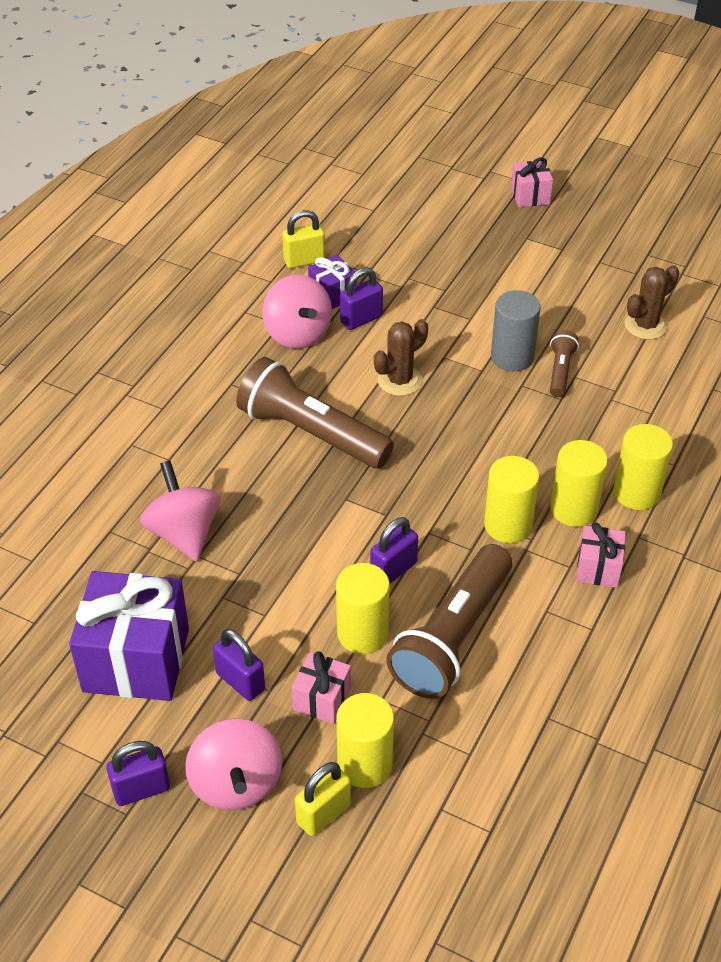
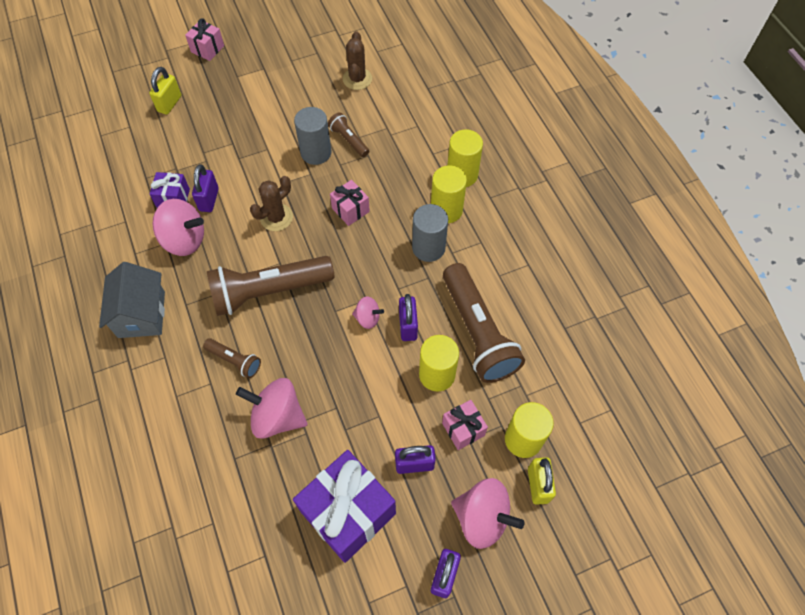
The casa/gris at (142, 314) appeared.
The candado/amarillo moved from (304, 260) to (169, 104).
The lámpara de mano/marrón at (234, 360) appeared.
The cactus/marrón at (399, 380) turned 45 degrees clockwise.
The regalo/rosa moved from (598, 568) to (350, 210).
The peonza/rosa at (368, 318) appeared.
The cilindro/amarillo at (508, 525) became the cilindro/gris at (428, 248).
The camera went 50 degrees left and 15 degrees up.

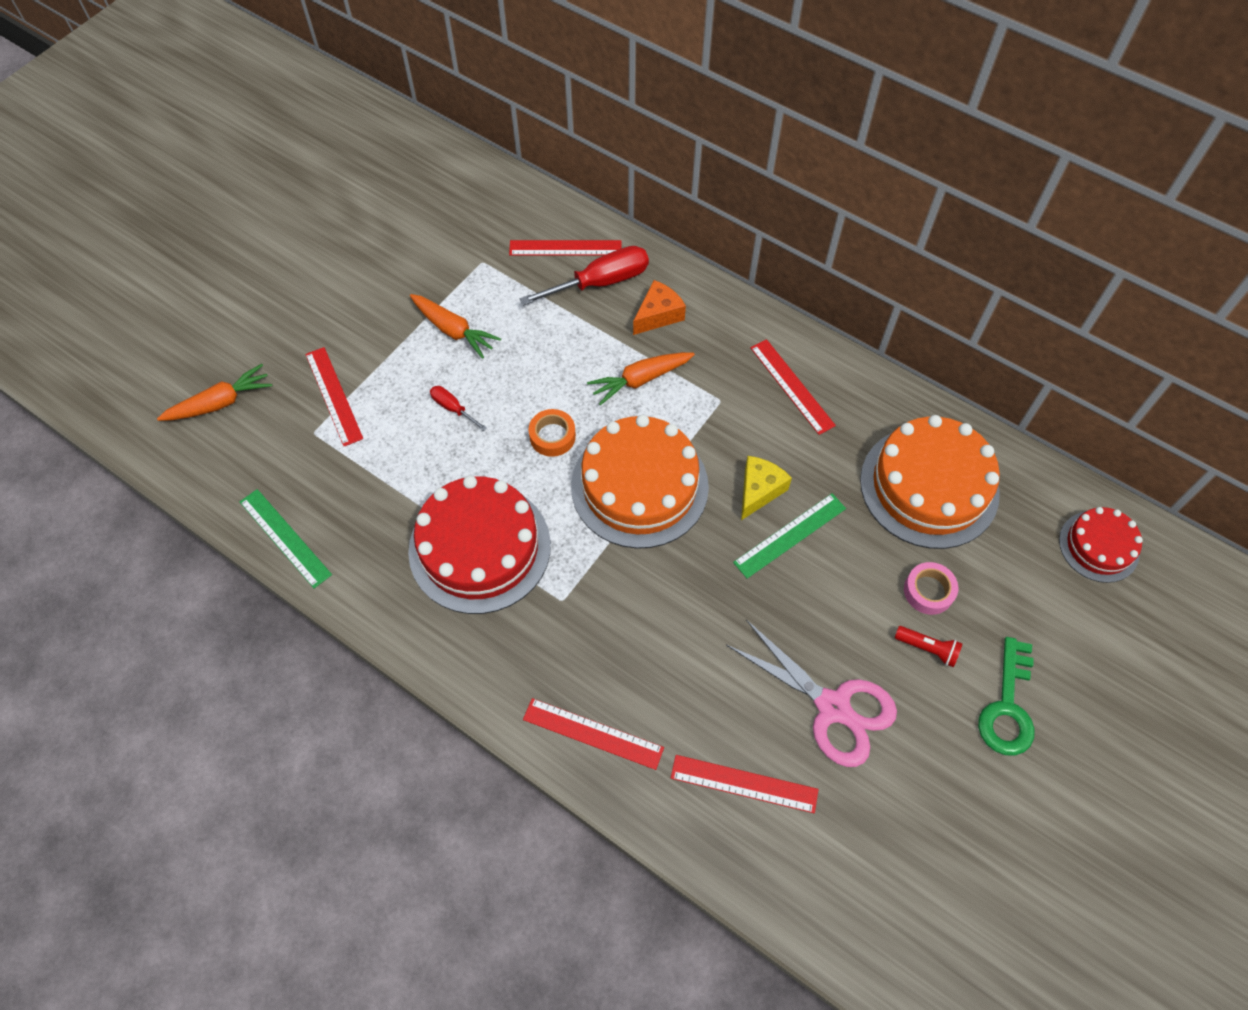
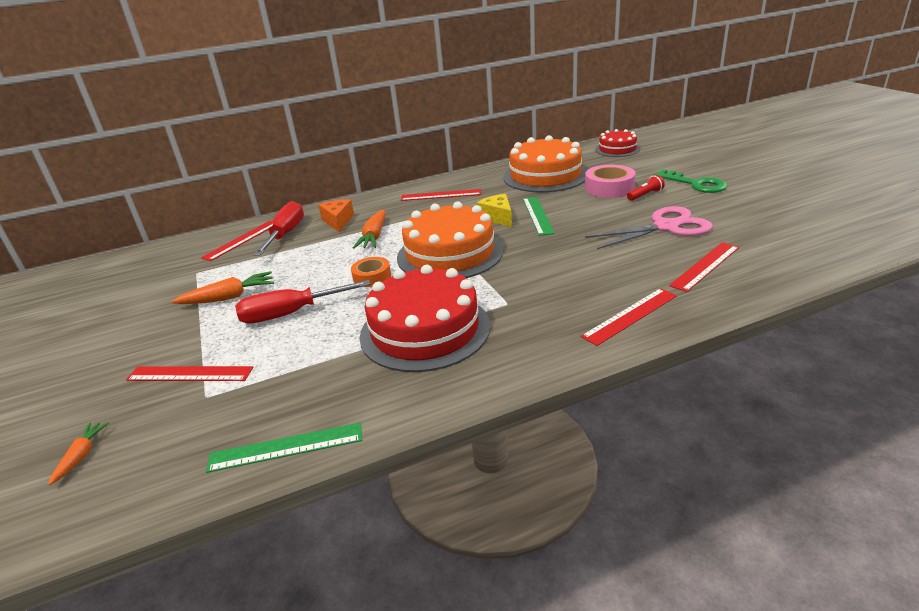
The zanahoria/naranja at (220, 403) changed to 0.59 times the size.
The destornillador/rojo at (453, 408) changed to 1.98 times the size.
The cinta adhesiva/rosa at (928, 591) changed to 1.55 times the size.
The camera went 55 degrees left and 30 degrees down.

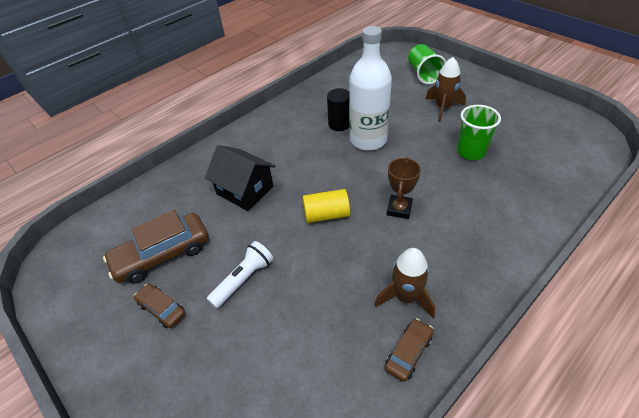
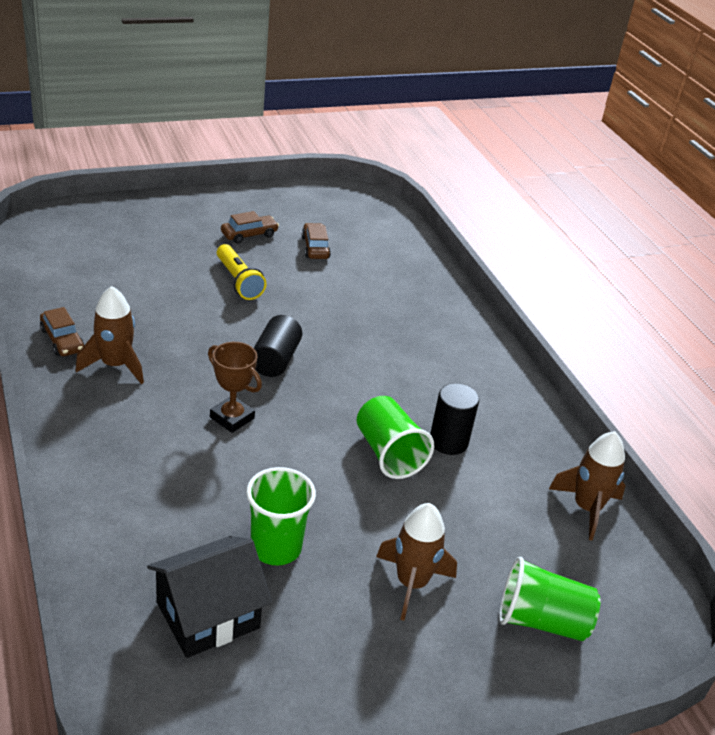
The casa/negro moved from (245, 190) to (208, 615).
The lámpara de mano/blanco at (243, 279) became the lámpara de mano/amarillo at (238, 281).
The cilindro/amarillo at (326, 215) became the cilindro/negro at (275, 360).
The coche/marrón at (162, 255) changed to 0.54 times the size.
The botella/blanco at (368, 140) was replaced by the vaso/verde at (388, 453).
The cohete/marrón at (586, 508) appeared.
The camera went 105 degrees right and 10 degrees down.

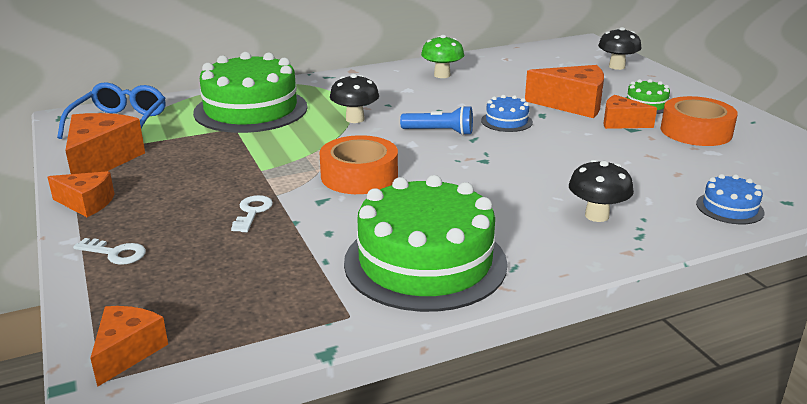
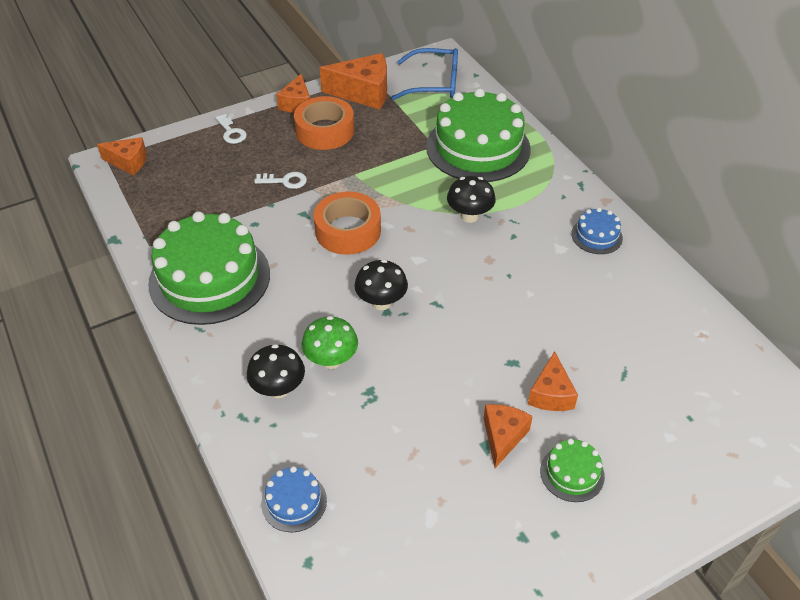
The llave/blanco at (115, 253) turned 45 degrees counterclockwise.
The cinta adhesiva/naranja moved from (696, 131) to (325, 131).
The seta/verde moved from (442, 75) to (331, 360).
The seta/negro moved from (616, 67) to (381, 302).
The queso/naranja at (573, 105) changed to 0.62 times the size.
The tarta/azul moved from (506, 121) to (596, 236).
The lámpara de mano/azul at (439, 132) disappeared.
The camera went 85 degrees right and 20 degrees up.

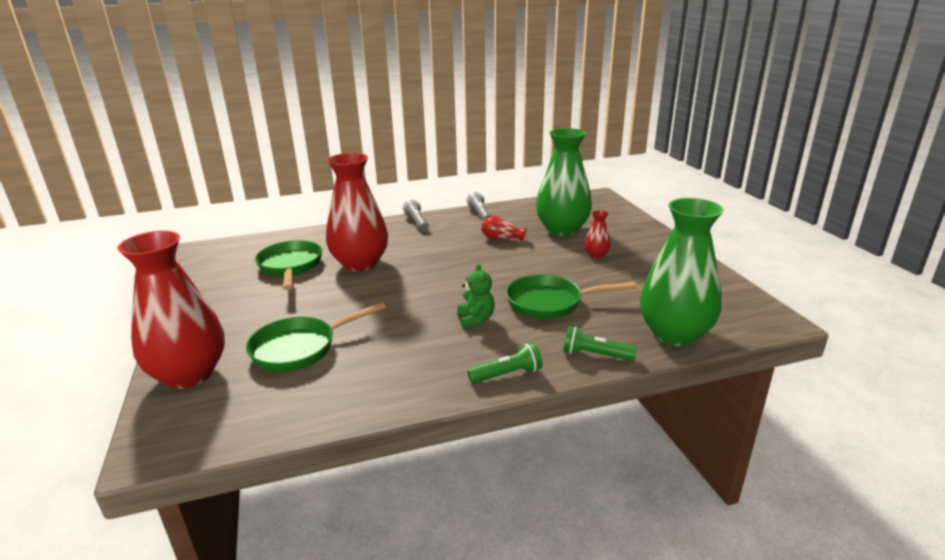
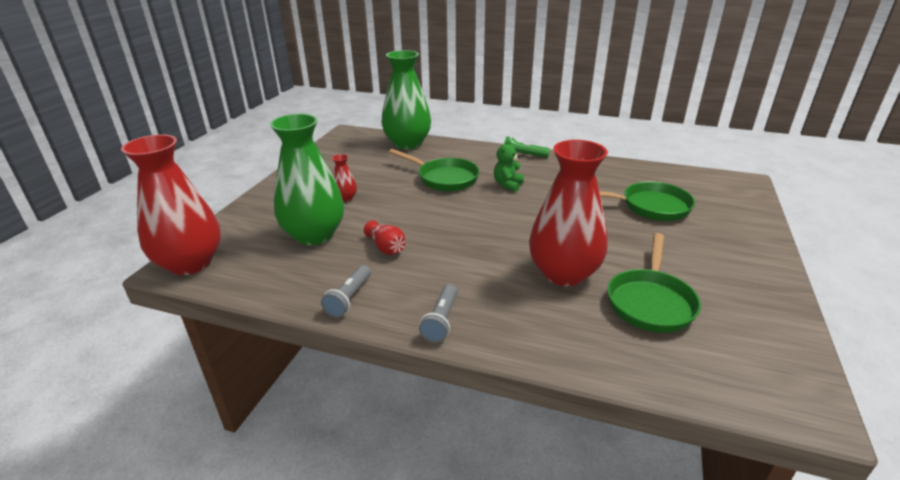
The florero/rojo moved from (189, 374) to (190, 263).
The lámpara de mano/verde at (595, 355) disappeared.
The camera went 145 degrees left and 5 degrees up.

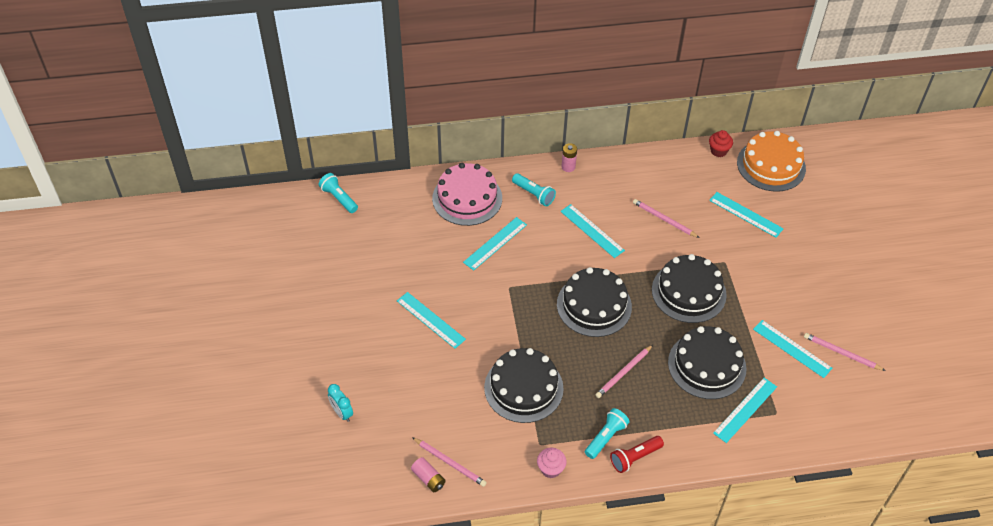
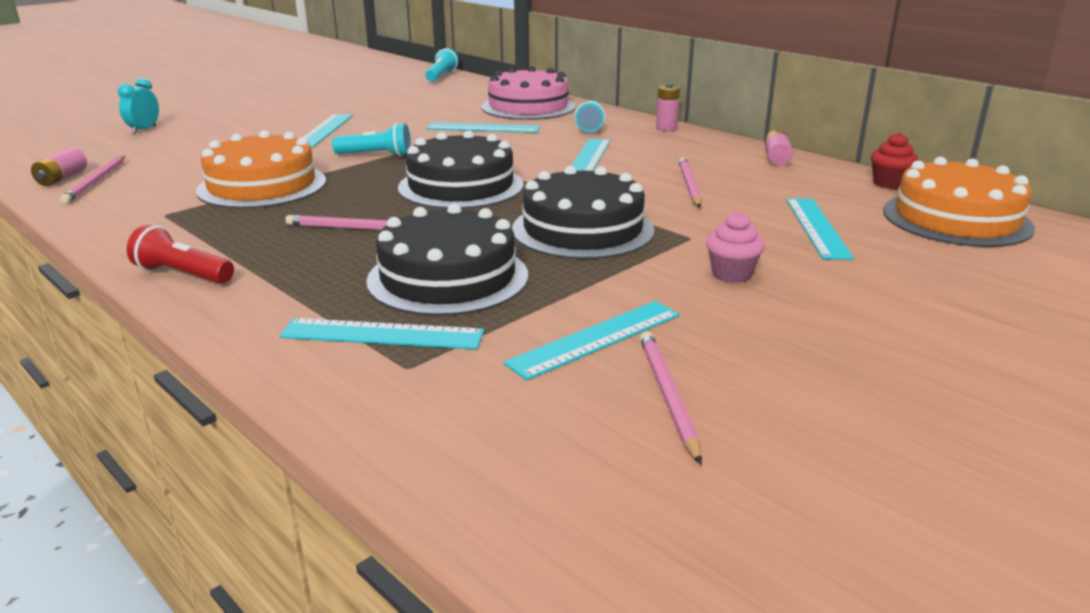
The tarta/negro at (523, 388) became the tarta/naranja at (262, 186).
The lámpara de mano/turquesa moved from (605, 437) to (376, 155).
The regla/turquesa at (792, 348) turned 45 degrees clockwise.
The magdalena/rosa moved from (550, 469) to (731, 274).
The pila/rosa at (776, 158) appeared.
The camera went 55 degrees right and 25 degrees down.

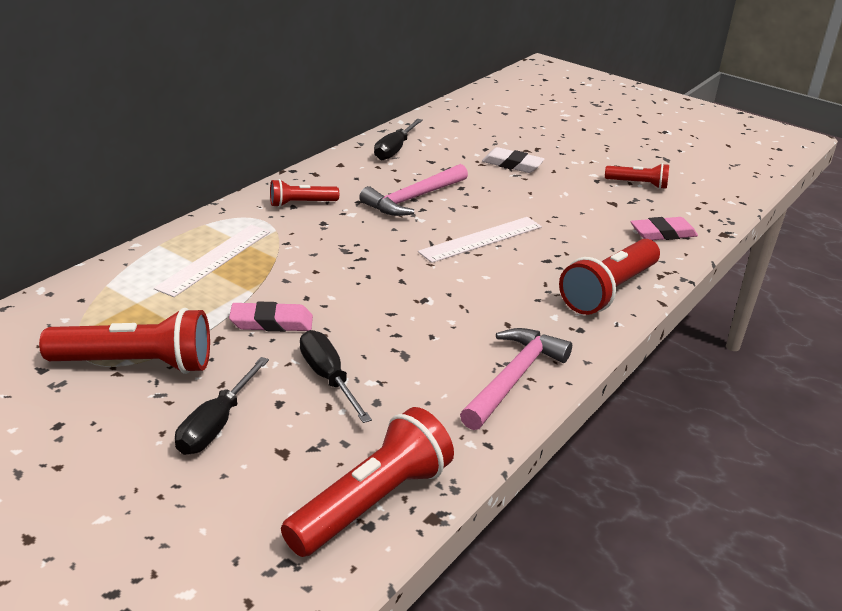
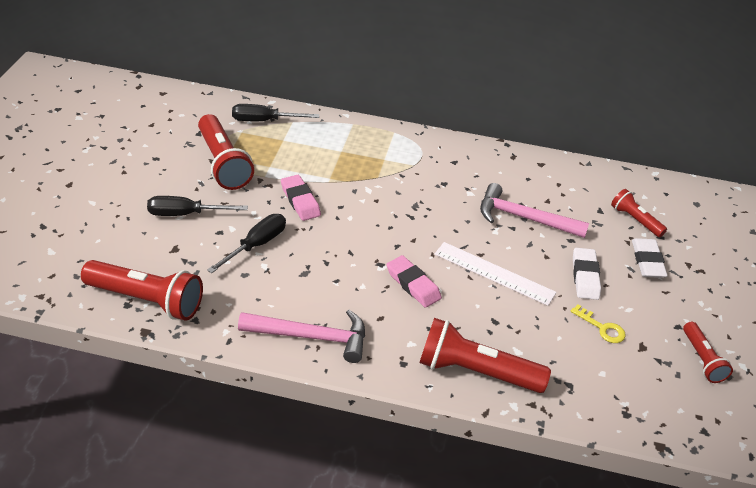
The destornillador/negro moved from (394, 150) to (264, 121).
The goma de borrar/rosa moved from (663, 233) to (413, 284).
The llave/amarillo at (602, 327) appeared.
The goma de borrar/blanco at (585, 276) appeared.
The lámpara de mano/rojo moved from (301, 203) to (635, 220).
The regla/blanco at (215, 259) disappeared.
The camera went 65 degrees right and 10 degrees up.

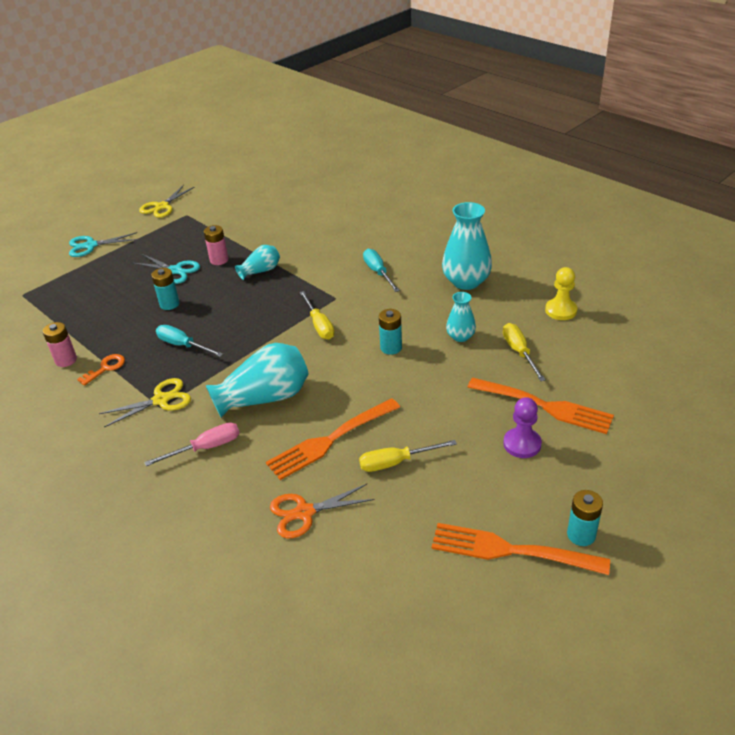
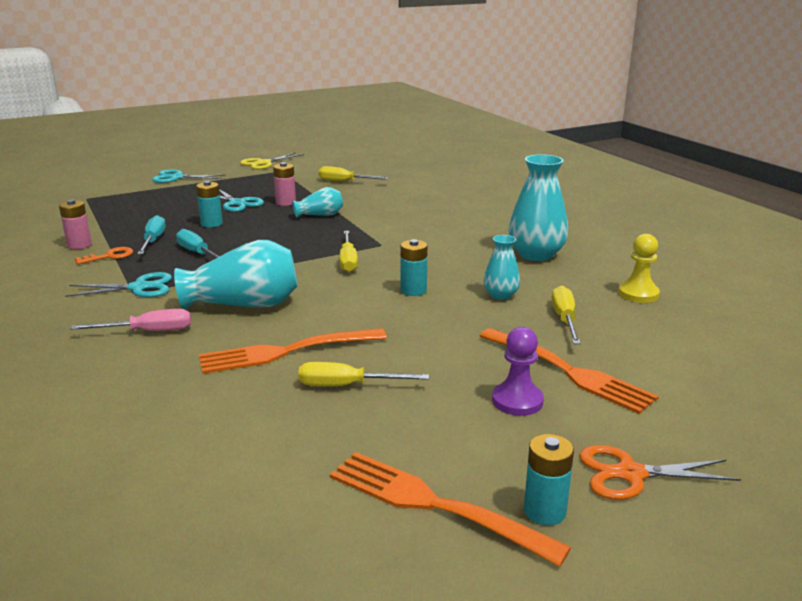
The tijeras/amarillo at (161, 400) became the tijeras/turquesa at (139, 287).
The destornillador/turquesa moved from (378, 272) to (153, 241).
The destornillador/amarillo at (344, 182) appeared.
The tijeras/naranja moved from (304, 512) to (630, 474).
The camera went 15 degrees right and 15 degrees down.

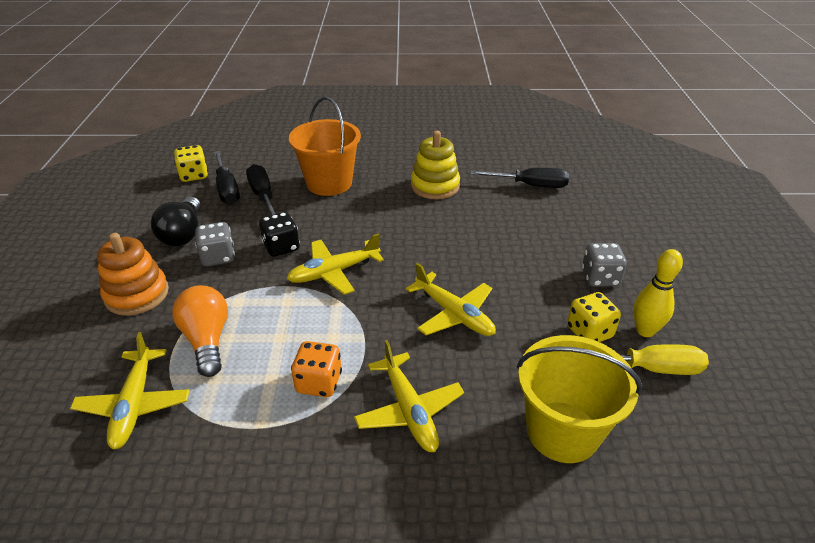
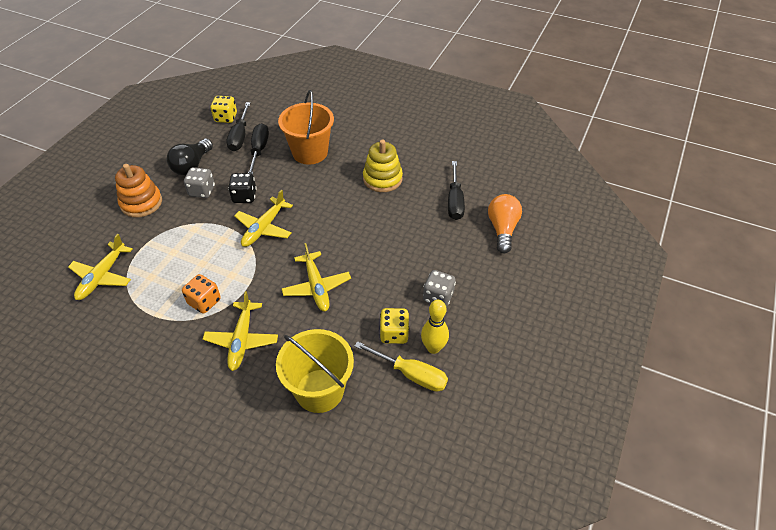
The avión/amarillo at (334, 272) turned 60 degrees counterclockwise.
The destornillador/negro at (530, 185) turned 60 degrees clockwise.
The bombilla/naranja moved from (207, 340) to (502, 229).
The camera went 25 degrees right and 10 degrees up.

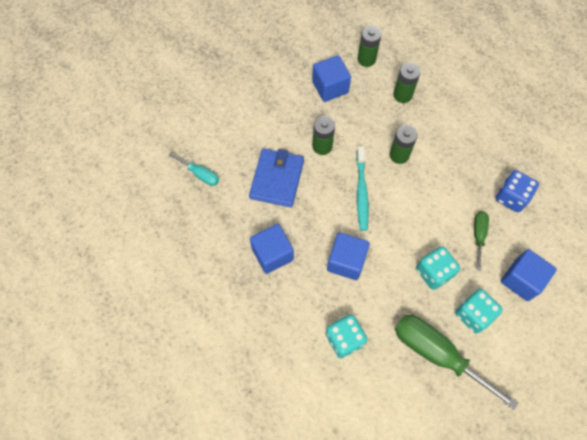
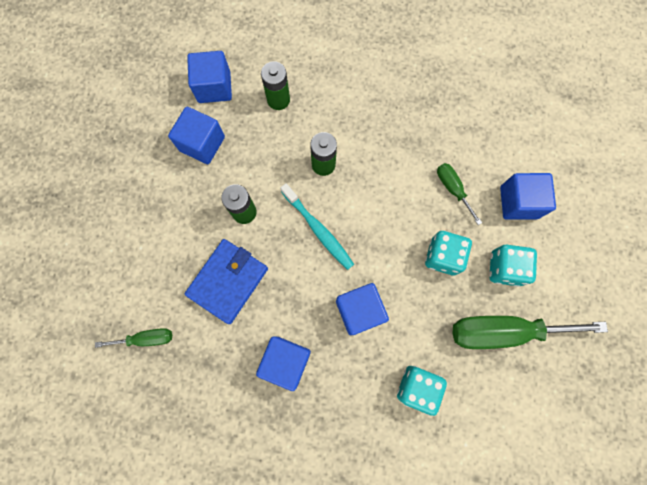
The destornillador/turquesa at (200, 174) became the destornillador/verde at (146, 338).
The cartera/azul at (277, 179) turned 60 degrees clockwise.
The pila/verde at (366, 59) was replaced by the cubo/azul at (214, 87).
The dado/azul at (511, 197) disappeared.
The camera went 40 degrees left and 10 degrees up.

